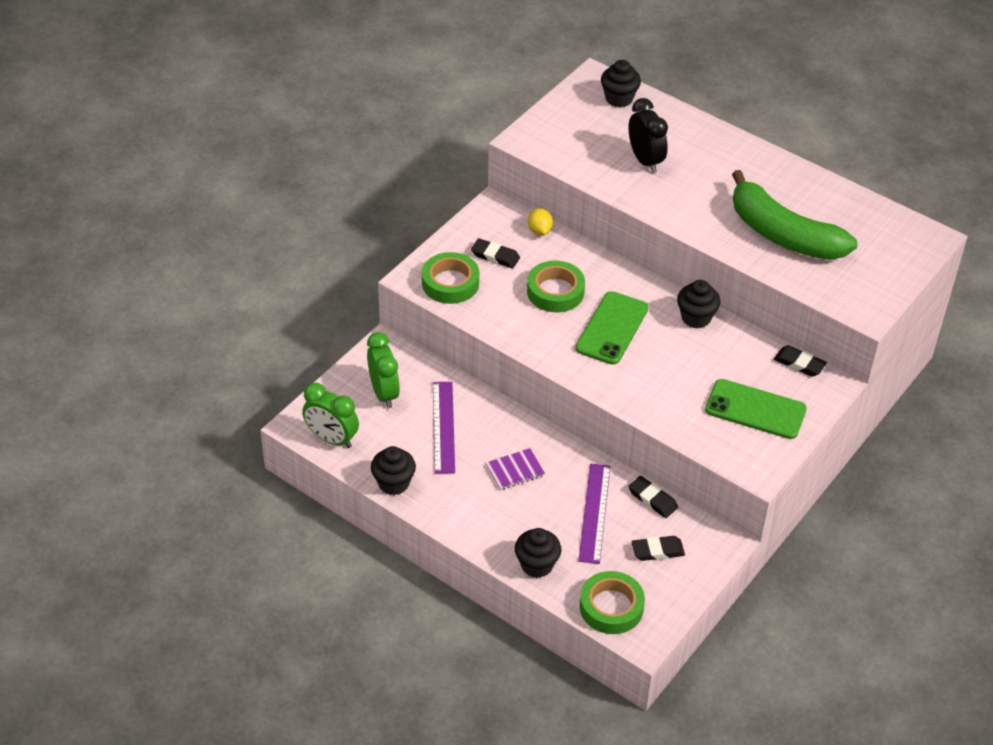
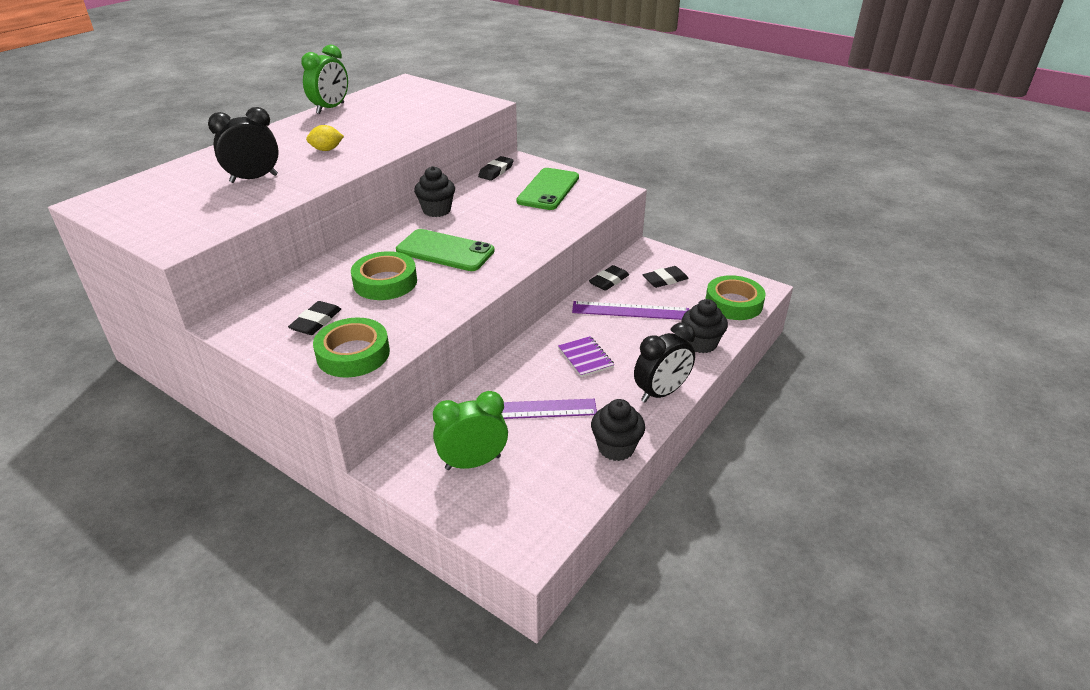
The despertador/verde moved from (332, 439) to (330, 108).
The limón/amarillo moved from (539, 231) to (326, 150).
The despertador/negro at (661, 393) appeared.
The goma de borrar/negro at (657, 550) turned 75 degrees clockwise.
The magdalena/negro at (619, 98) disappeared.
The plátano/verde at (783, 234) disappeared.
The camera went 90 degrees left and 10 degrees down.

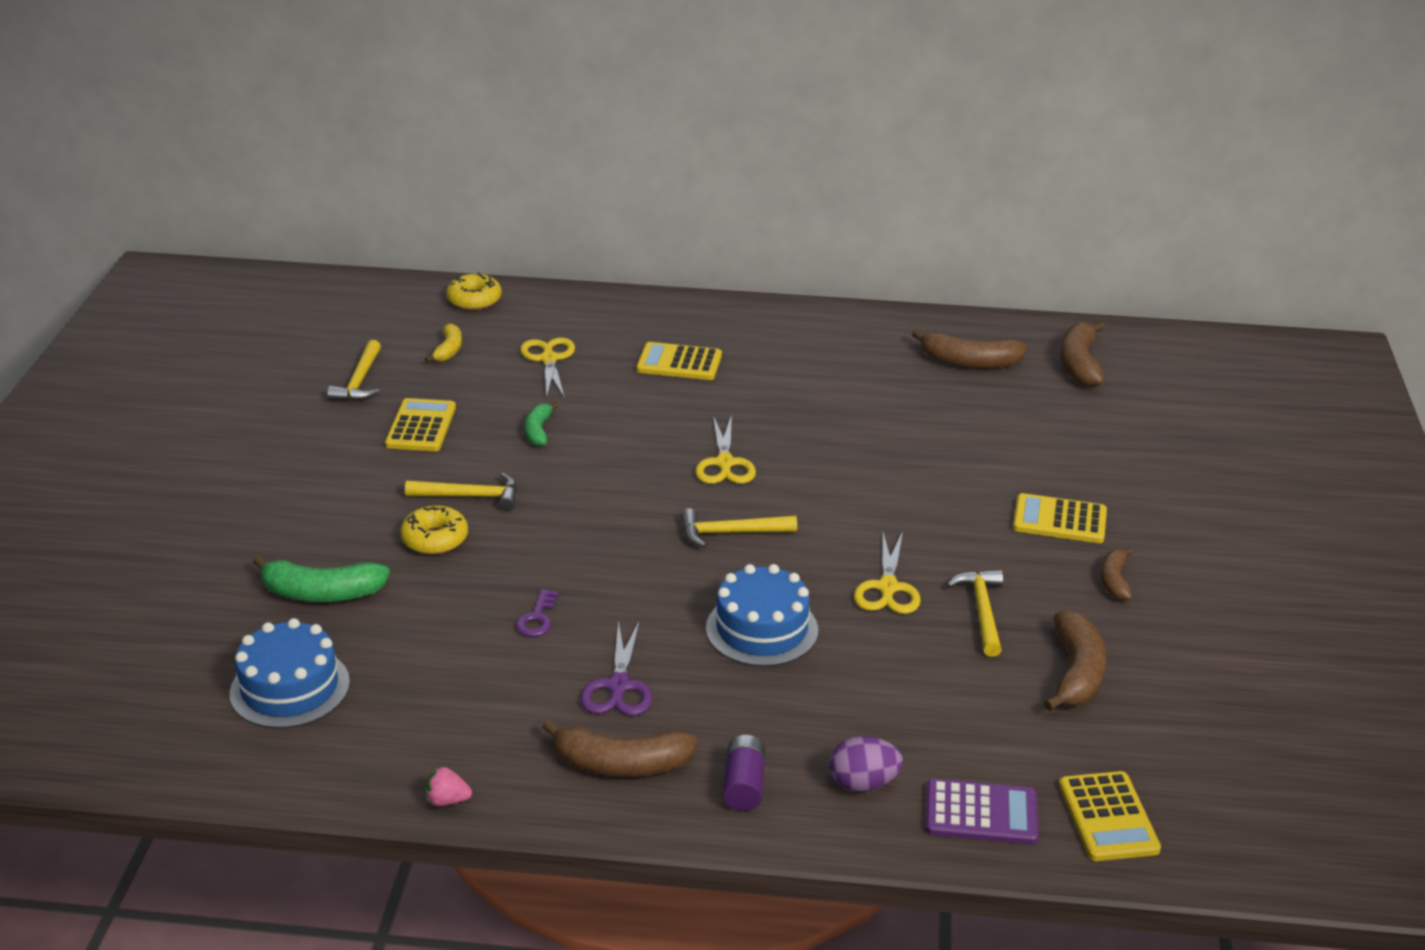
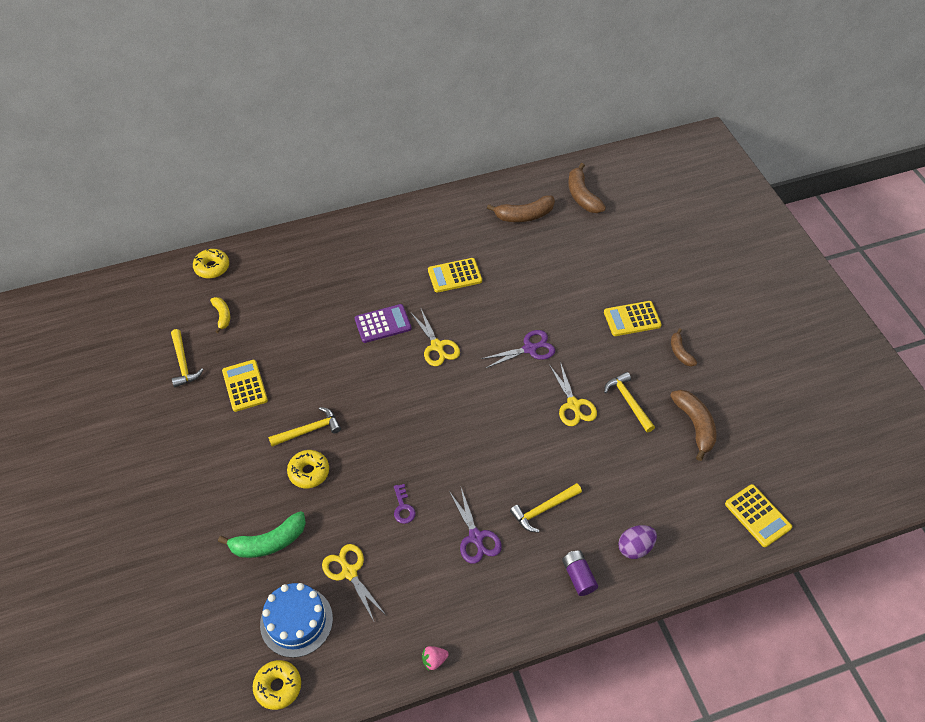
The rosquilla/amarillo at (278, 687) appeared.
The tijeras/amarillo moved from (549, 359) to (349, 572).
The calculadora/morado moved from (981, 813) to (383, 324).
The calculadora/amarillo moved from (679, 363) to (455, 276).
The tijeras/morado at (529, 349) appeared.
The martillo/amarillo moved from (730, 533) to (543, 509).
The plátano/verde at (538, 431) disappeared.
The plátano/marrón at (621, 764) disappeared.
The tarta/azul at (762, 629) disappeared.
The camera went 25 degrees left and 20 degrees up.

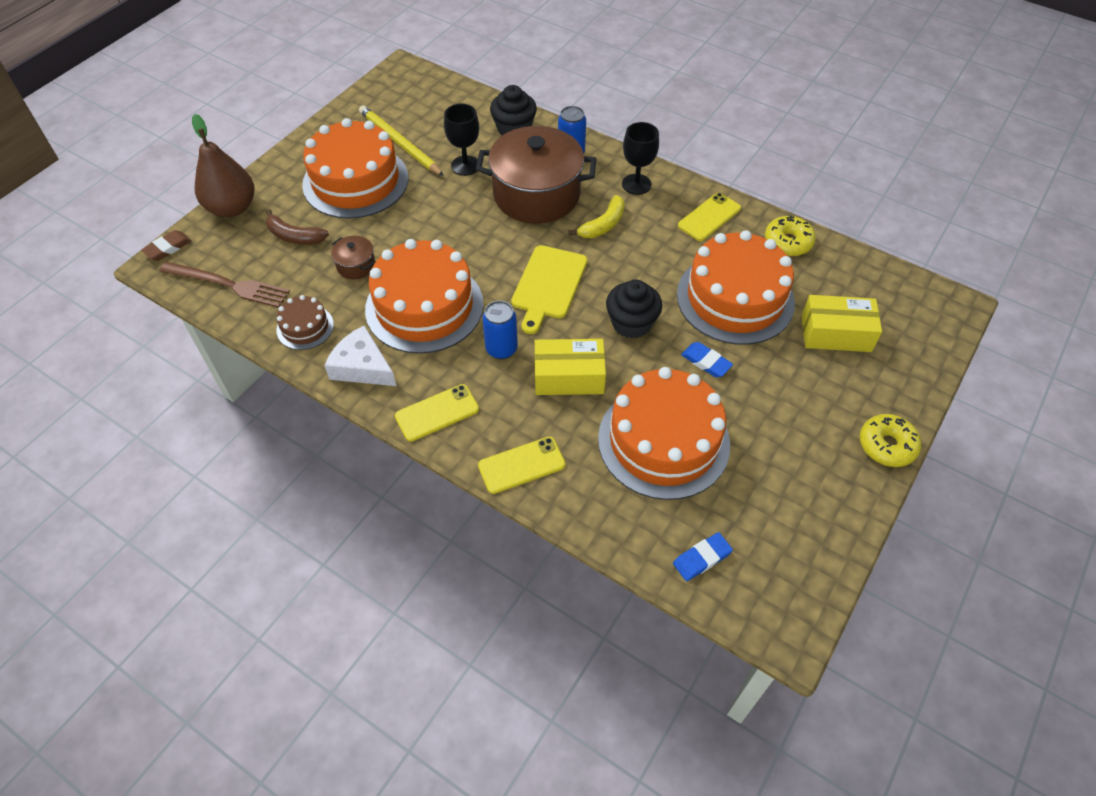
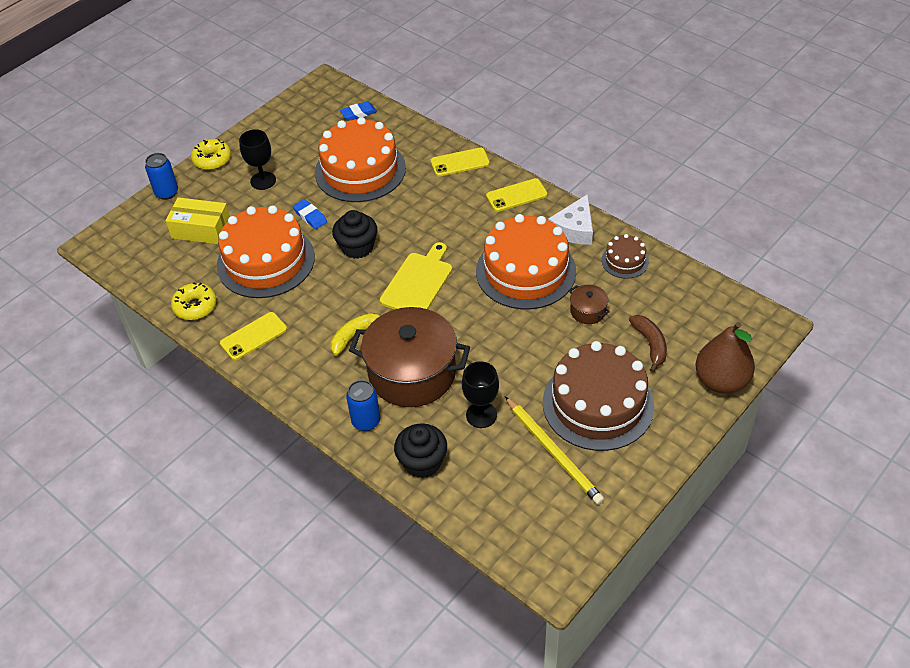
The lata/azul moved from (501, 349) to (167, 193).
The copa/negro moved from (636, 184) to (263, 181).
The tarta/naranja at (355, 181) became the tarta/marrón at (598, 404).
The queso/blanco at (362, 366) turned 75 degrees clockwise.
The plátano/marrón at (294, 236) turned 45 degrees clockwise.
The goma de borrar/marrón at (168, 248) disappeared.
The tenedor/marrón at (228, 285) disappeared.
The caja/amarillo at (569, 377) disappeared.
The camera went 170 degrees left and 5 degrees down.

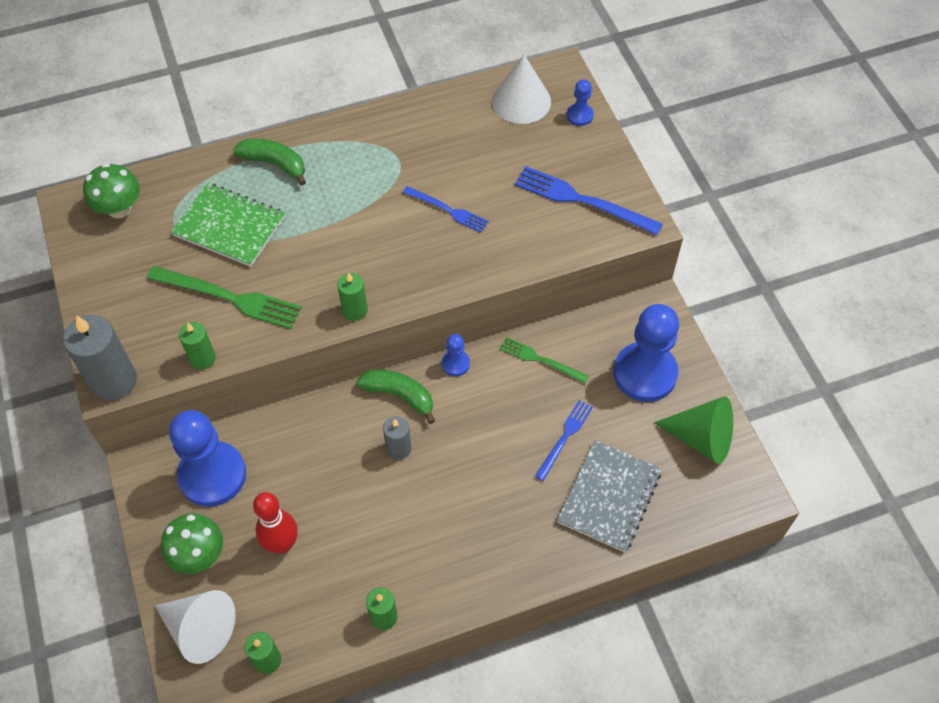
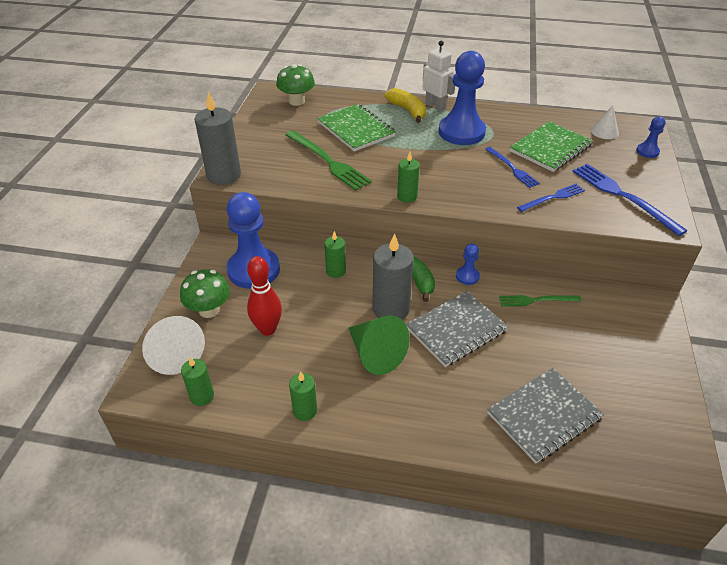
The vela/verde moved from (202, 359) to (335, 271).
The cono/verde moved from (701, 438) to (376, 354).
The vela/gris at (398, 449) changed to 1.77 times the size.
The plátano/verde at (274, 164) became the plátano/amarillo at (408, 110).
The cuaderno/gris at (456, 330) appeared.
The robot/blanco at (435, 106) appeared.
The peón/azul moved from (645, 373) to (461, 132).
The tenedor/verde at (541, 360) turned 60 degrees counterclockwise.
The cuaderno/verde at (550, 148) appeared.
The tenedor/azul moved from (564, 438) to (552, 198).
The cono/blanco at (521, 101) changed to 0.59 times the size.
The camera went 30 degrees right and 15 degrees down.

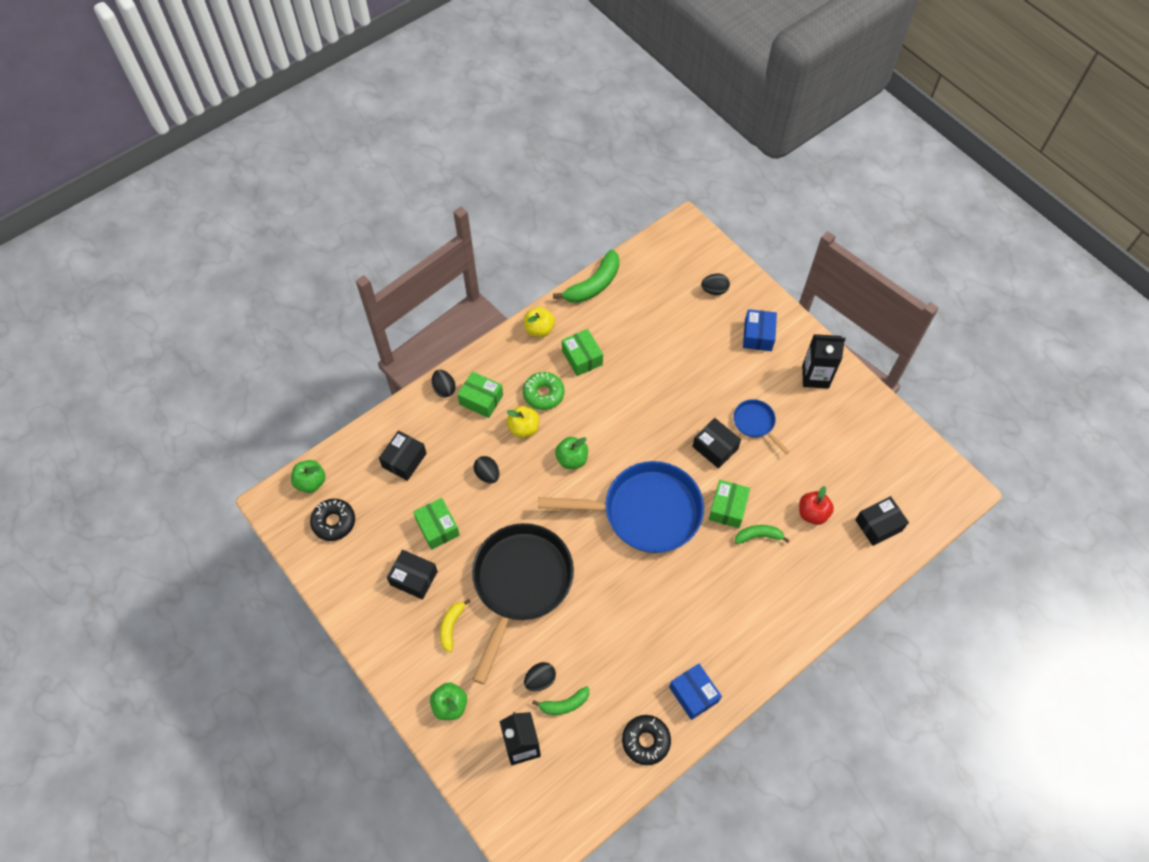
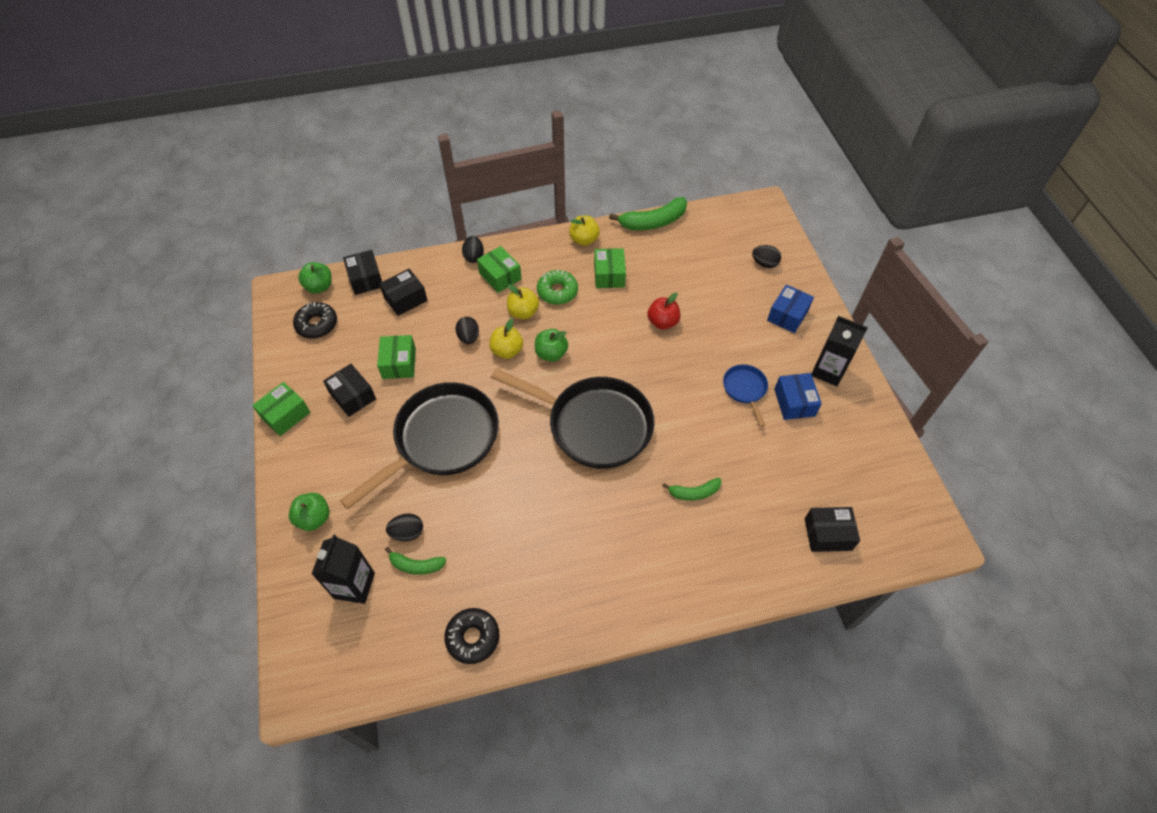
The caja/verde moved from (727, 508) to (285, 415).
The caja/negro moved from (715, 448) to (366, 279).
The manzana/amarillo at (507, 351) appeared.
The sartén/azul at (645, 511) became the sartén/negro at (594, 425).
The manzana/rojo moved from (812, 513) to (662, 322).
The plátano/verde at (758, 536) turned 150 degrees clockwise.
The caja/azul moved from (693, 694) to (794, 402).
The plátano/amarillo at (451, 626) disappeared.
The camera went 25 degrees right and 5 degrees down.

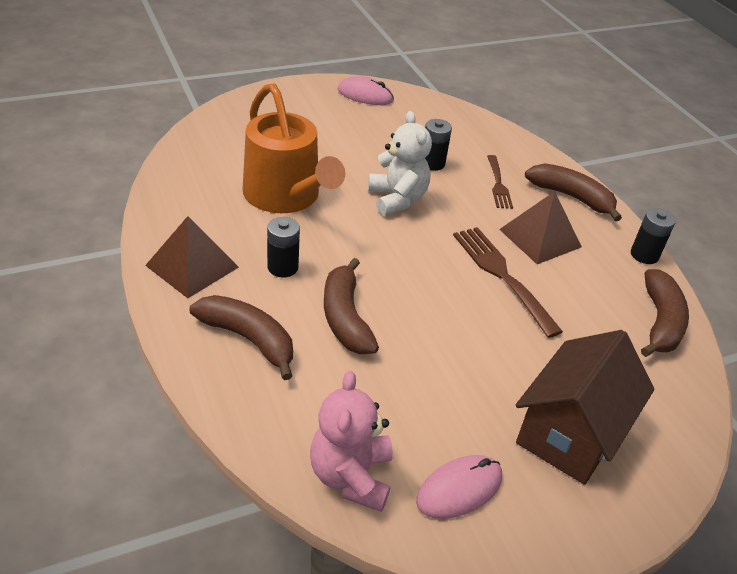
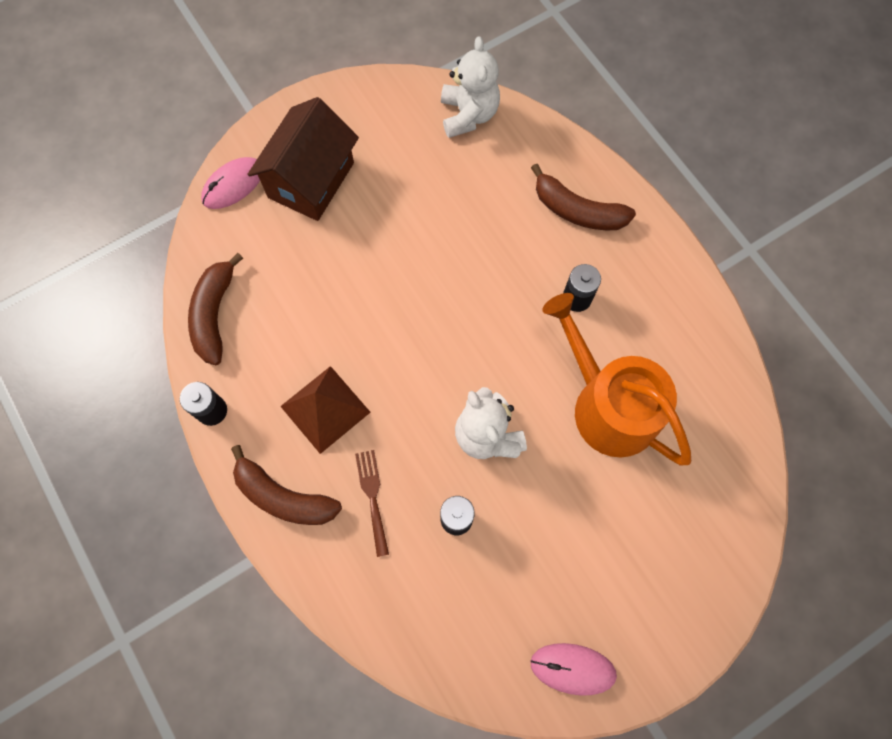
The ratón/rosa moved from (459, 489) to (233, 185).
The osito/rosa at (351, 476) became the osito/blanco at (468, 115).
The pirámide/marrón at (192, 266) disappeared.
The plátano/marrón at (345, 317) disappeared.
The tenedor/marrón at (501, 275) disappeared.
The camera went 175 degrees right and 30 degrees up.

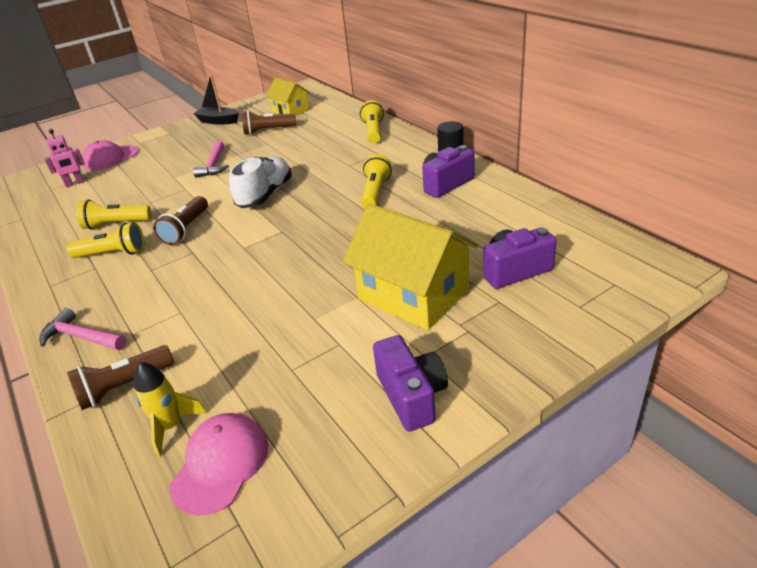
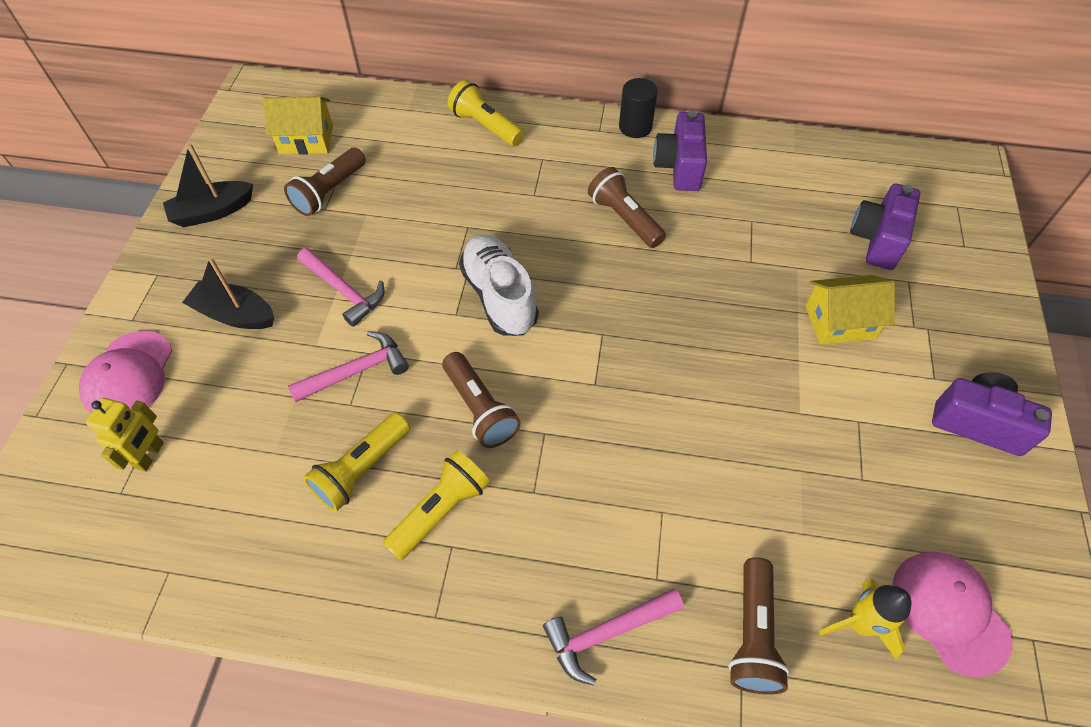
The robot/rosa at (75, 183) became the robot/amarillo at (150, 455).
The barco/negro at (235, 314) appeared.
The martillo/rosa at (356, 371) appeared.
The lámpara de mano/amarillo at (375, 192) became the lámpara de mano/marrón at (624, 218).
The casa/amarillo at (413, 294) changed to 0.58 times the size.
The camera went 50 degrees left and 20 degrees up.

